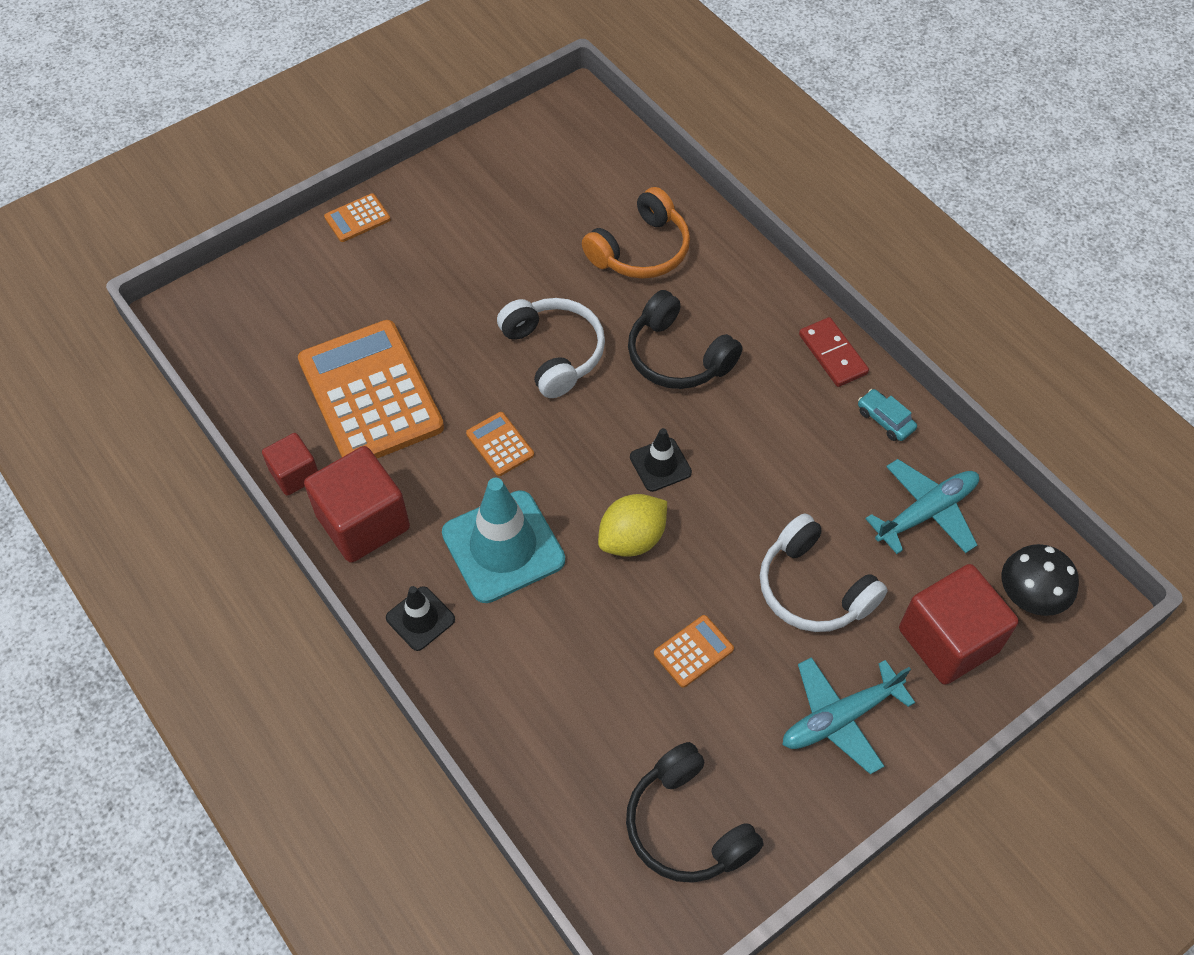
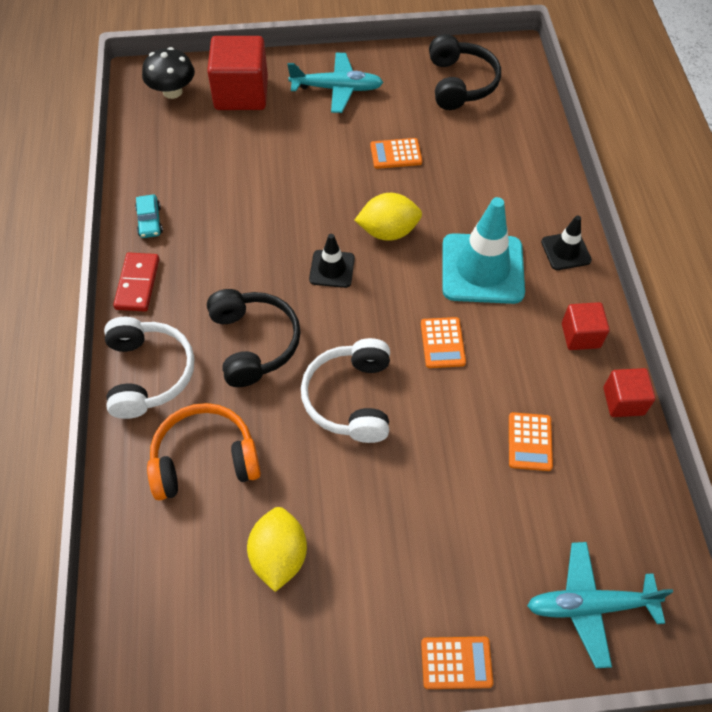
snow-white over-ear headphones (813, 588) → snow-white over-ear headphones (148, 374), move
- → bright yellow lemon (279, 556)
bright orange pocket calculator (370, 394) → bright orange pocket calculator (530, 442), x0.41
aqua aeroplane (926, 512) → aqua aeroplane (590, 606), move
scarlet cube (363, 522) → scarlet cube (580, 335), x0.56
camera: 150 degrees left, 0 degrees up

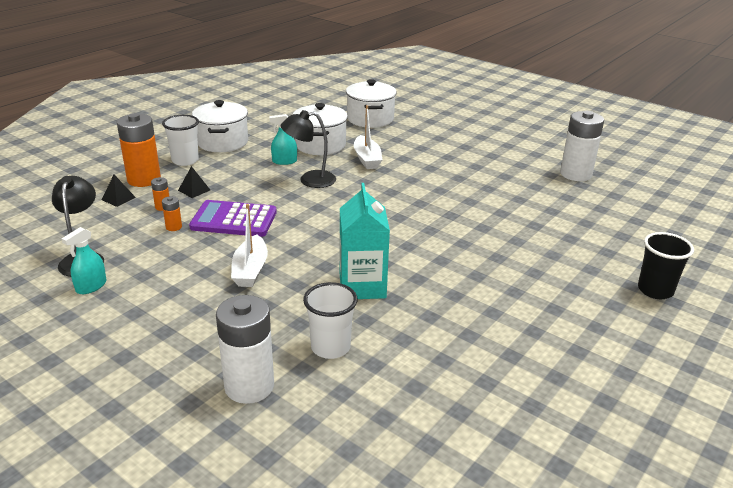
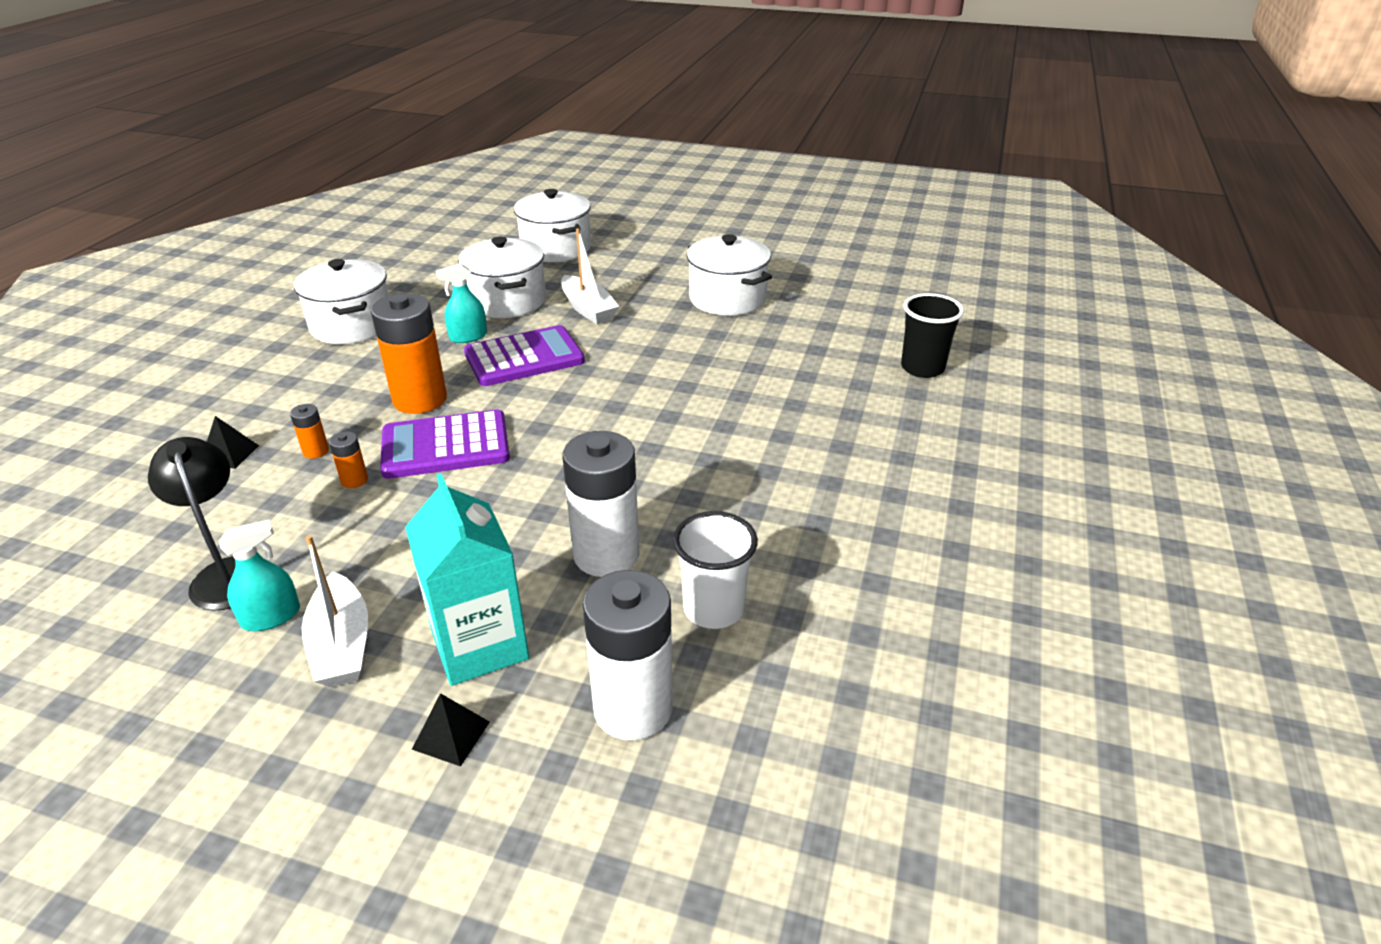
aqua sprayer (91, 286) → aqua sprayer (271, 617), 135 degrees counterclockwise
snow-white sailboat (250, 270) → snow-white sailboat (342, 644), move
bright orange power cell (144, 179) → bright orange power cell (420, 399), move
aqua milk carton (362, 286) → aqua milk carton (480, 645), move
jet-black pyramid shape (194, 190) → jet-black pyramid shape (451, 735), move
jet-black desk lamp (310, 180) → violet pocket calculator (524, 357)
snow-white power cell (575, 174) → snow-white power cell (606, 555), move
- → snow-white cooking pot (727, 299)
jet-black beaker (655, 290) → jet-black beaker (922, 368), move
snow-white beaker (185, 160) → -
camera: 20 degrees left, 5 degrees up

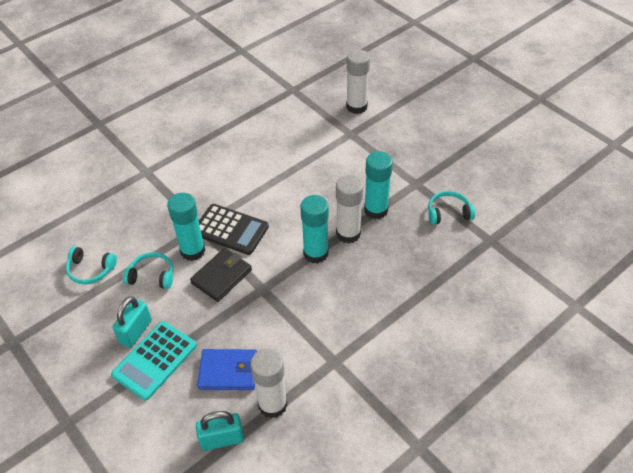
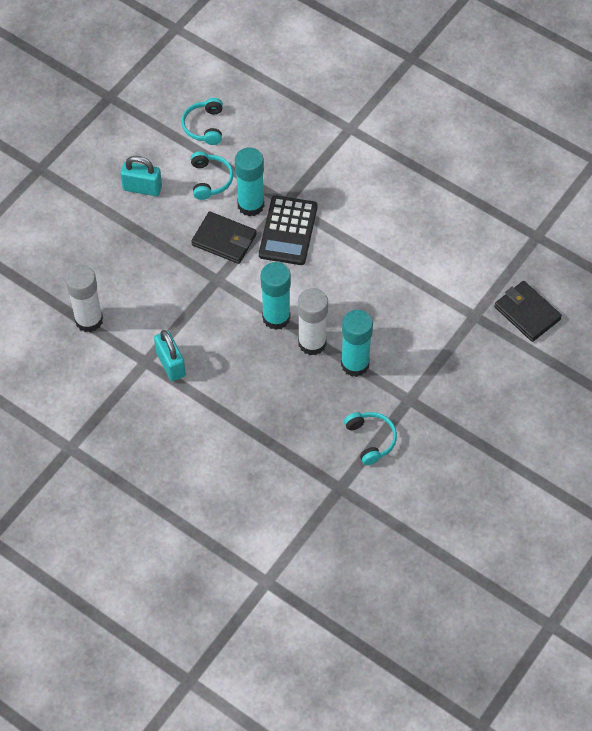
aqua lock (222, 439) → aqua lock (171, 364), move
snow-white glue stick (356, 107) → jet-black card wallet (527, 313)
aqua pocket calculator (155, 360) → -
cobalt card wallet (228, 371) → -
camera: 75 degrees right, 10 degrees up

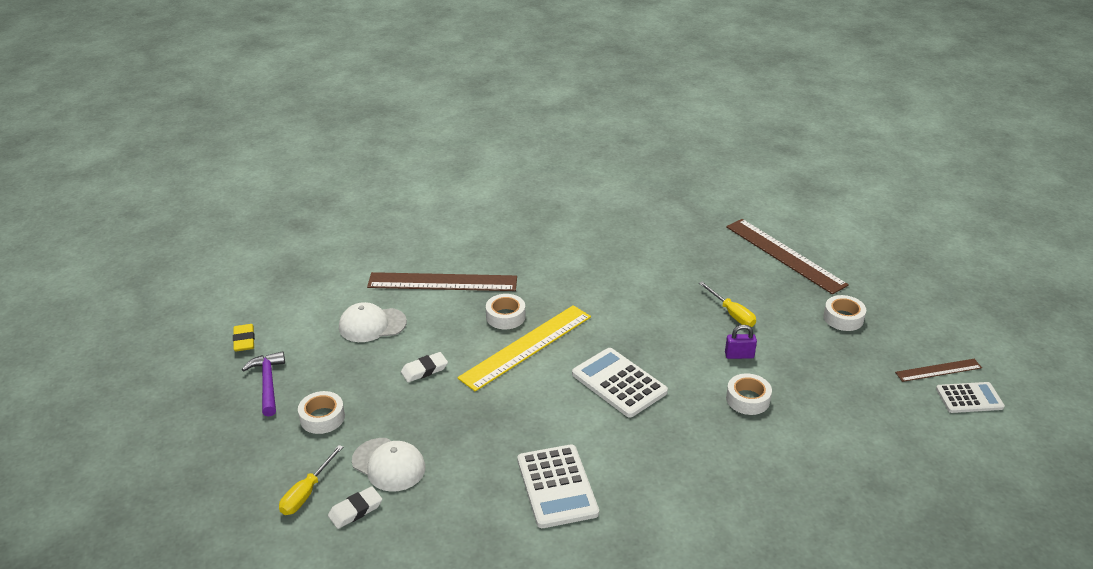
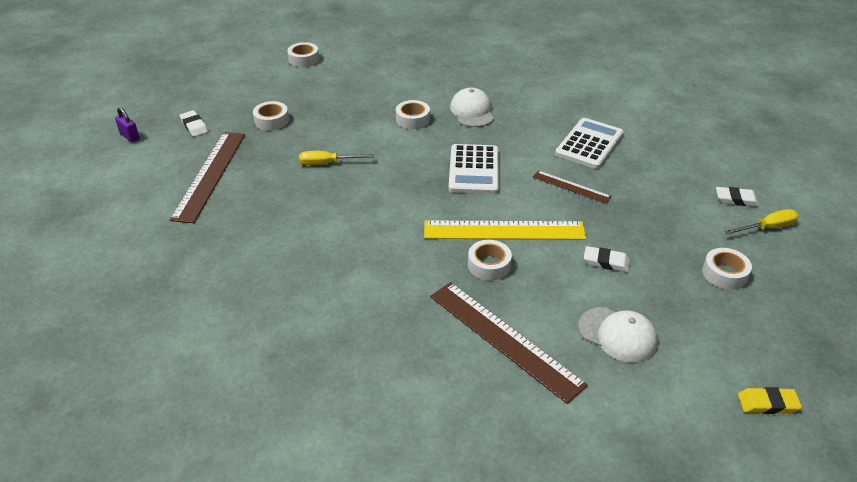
violet lock (739, 355) → violet lock (130, 136), move
- → snow-white eraser (194, 126)
snow-white pocket calculator (969, 398) → snow-white tape (304, 59)
bright yellow flat screwdriver (732, 314) → bright yellow flat screwdriver (327, 163), 105 degrees counterclockwise
snow-white baseball cap (389, 465) → snow-white baseball cap (472, 111), move
brown straightedge (938, 370) → brown straightedge (571, 187), move
bright yellow eraser (244, 340) → bright yellow eraser (767, 403), 60 degrees clockwise
violet carpenter's hammer (268, 383) → -
camera: 135 degrees left, 5 degrees up

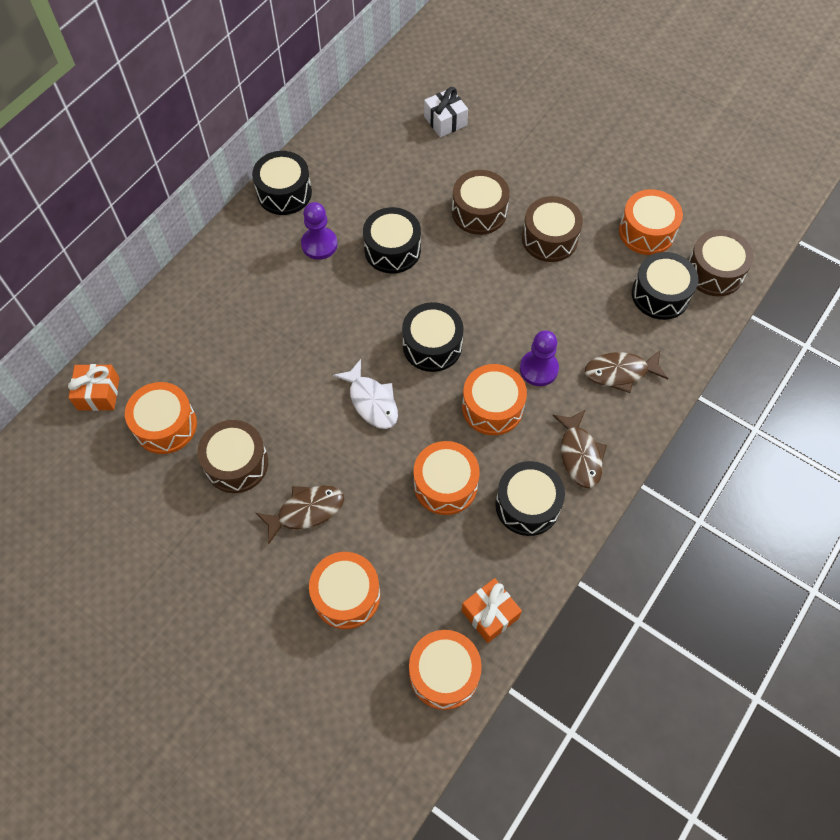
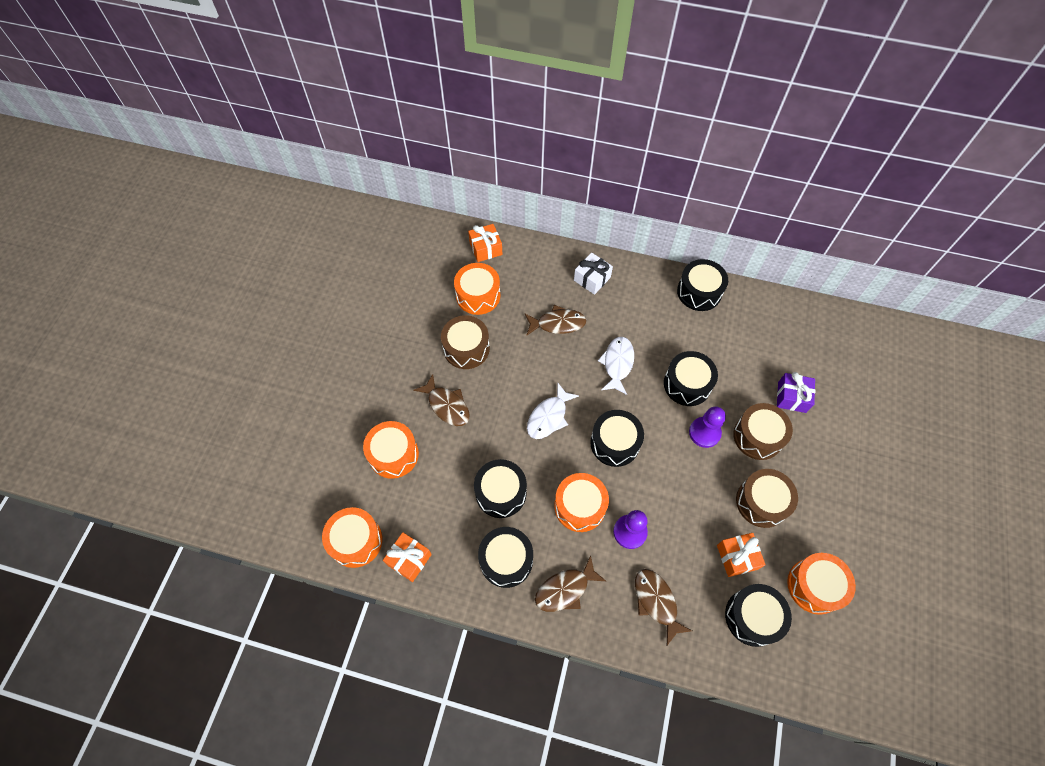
bright orange snare drum (445, 484) → jet-black snare drum (501, 493)
- → brown fish (558, 323)
snow-white present (445, 121) → snow-white present (592, 279), move
- → snow-white fish (617, 364)
violet pawn (319, 244) → violet pawn (704, 433), move
- → bright orange present (737, 557)
- → violet present (792, 397)
brown snare drum (714, 272) → -
camera: 70 degrees right, 0 degrees up

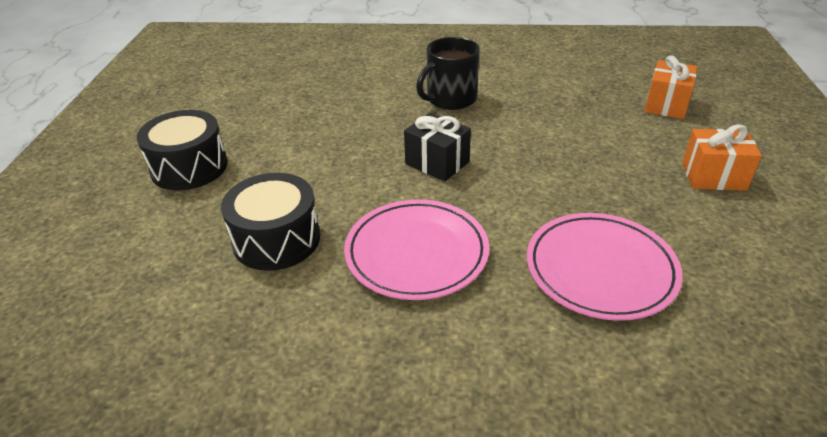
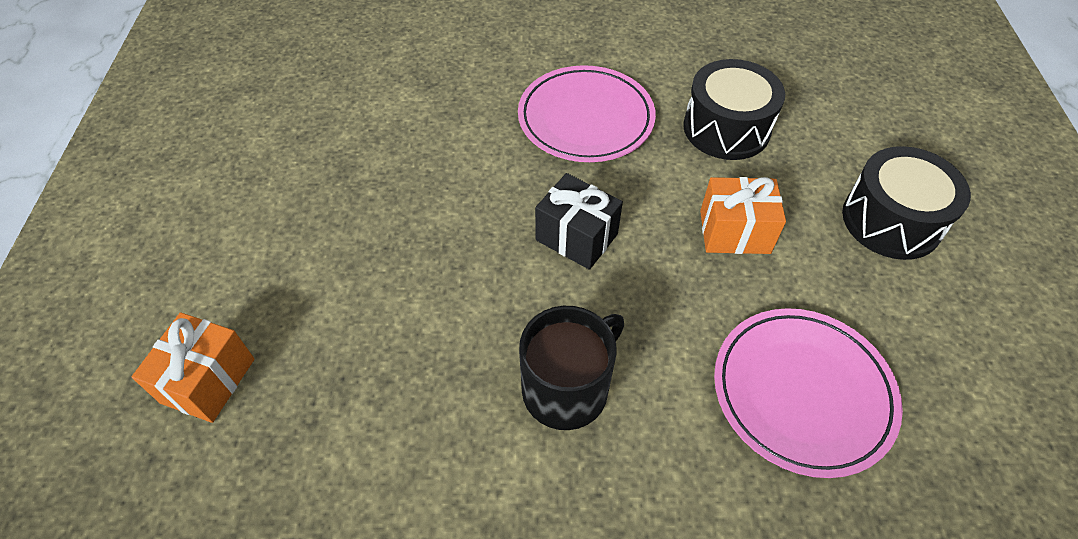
bright orange present (713, 176) → bright orange present (734, 232), move
rosy plate (600, 269) → rosy plate (802, 393), move
camera: 175 degrees right, 15 degrees up

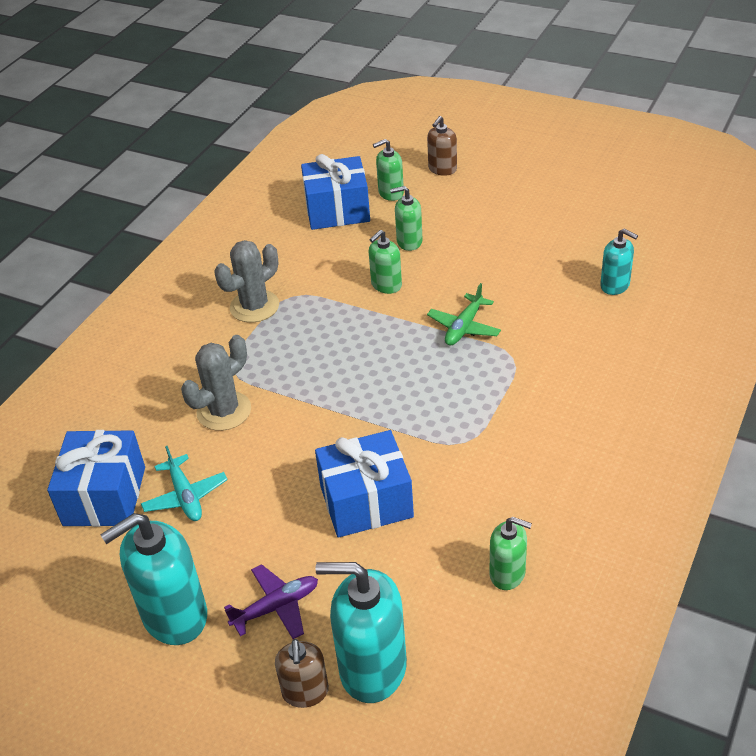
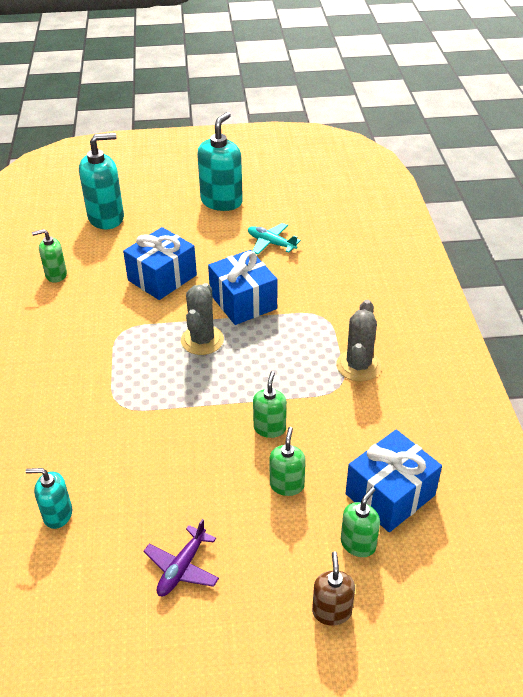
violet aeroplane (276, 607) → violet aeroplane (182, 568), move
ash-grey prickly plant (224, 411) → ash-grey prickly plant (202, 340), move
cobalt present (104, 496) → cobalt present (243, 301), move
green soap pump (409, 242) → green soap pump (287, 485), 45 degrees counterclockwise
brown soap pump (305, 692) → -
green aeroplane (464, 327) → -
camera: 145 degrees right, 0 degrees up

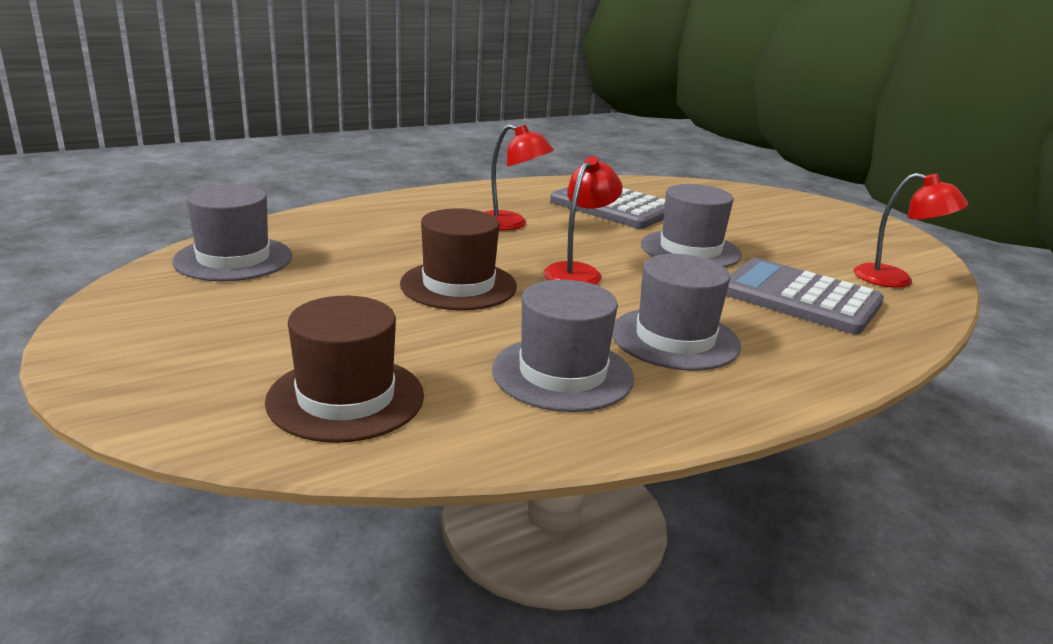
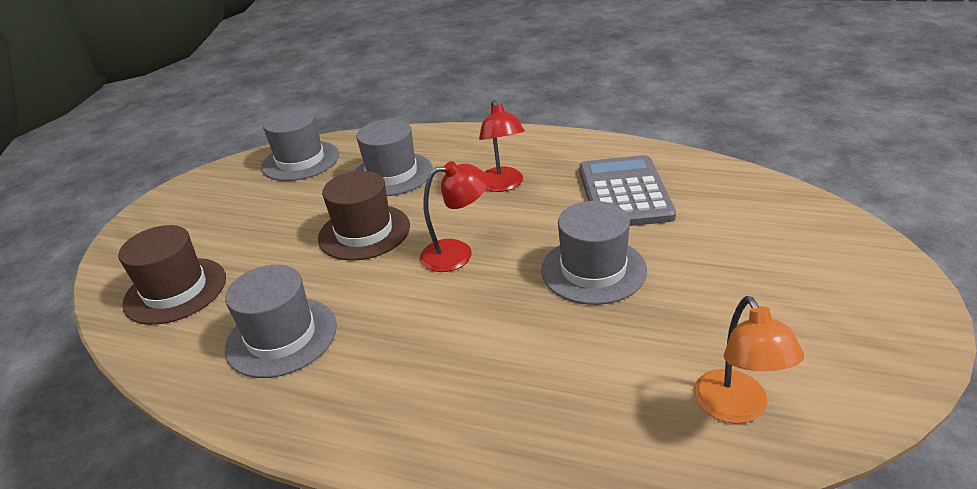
ash-grey hat (675, 339) → ash-grey hat (392, 174), move
scarlet desk lamp (895, 280) → bright orange desk lamp (737, 408)
ash-grey pocket calculator (799, 298) → -
camera: 55 degrees right, 10 degrees up

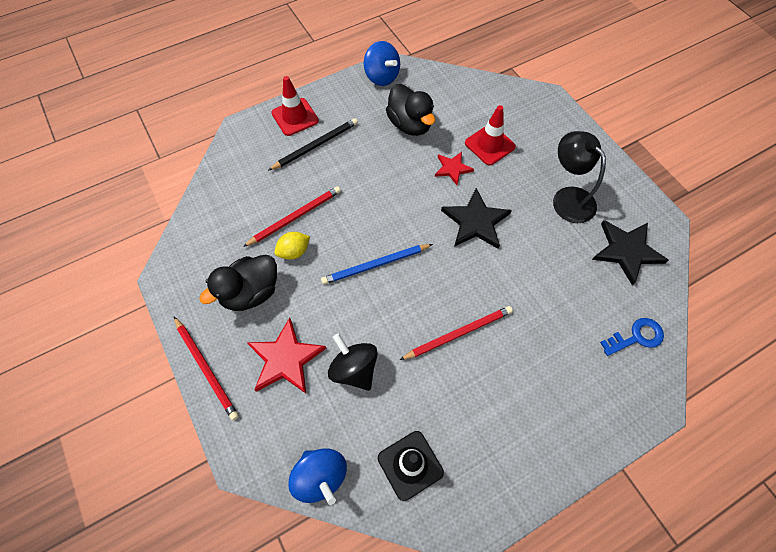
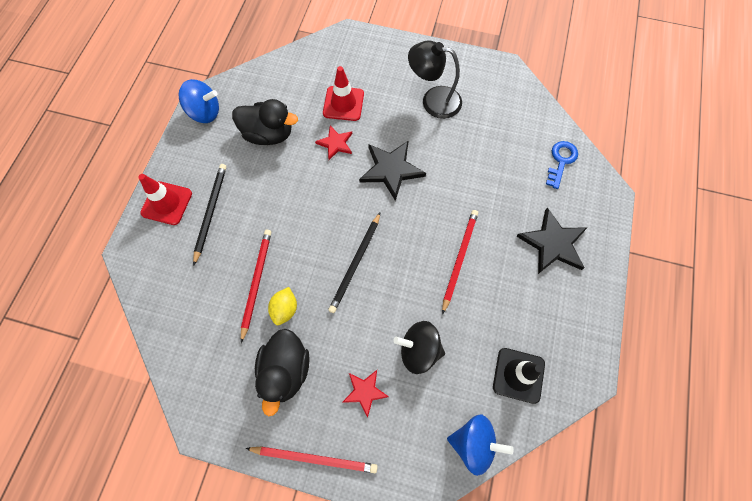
cobalt wooden pencil (375, 265) → jet-black wooden pencil (355, 263)
scarlet star (285, 359) → scarlet star (365, 391), x0.60
jet-black star (626, 251) → jet-black star (552, 243), move
camera: 45 degrees left, 5 degrees up

